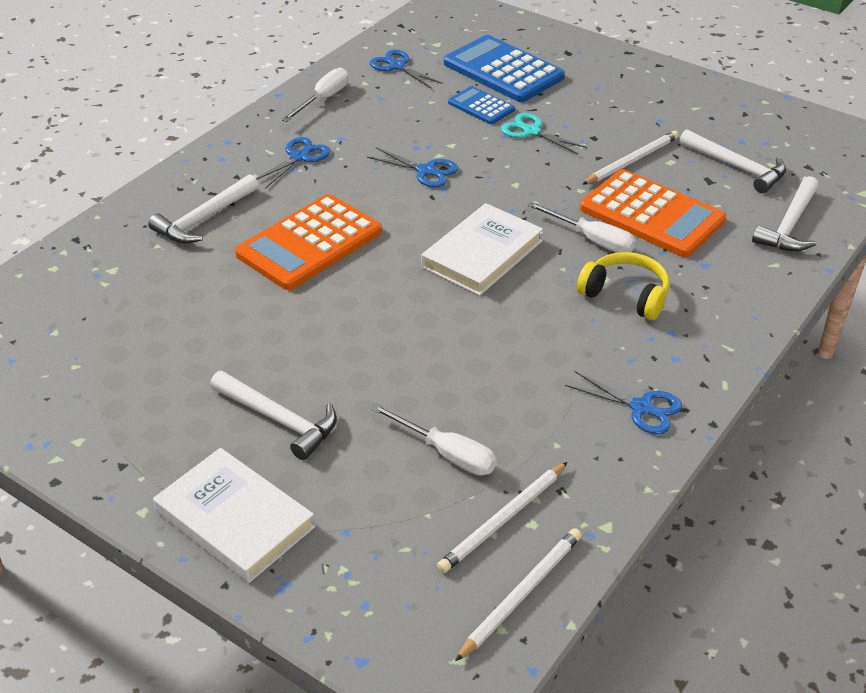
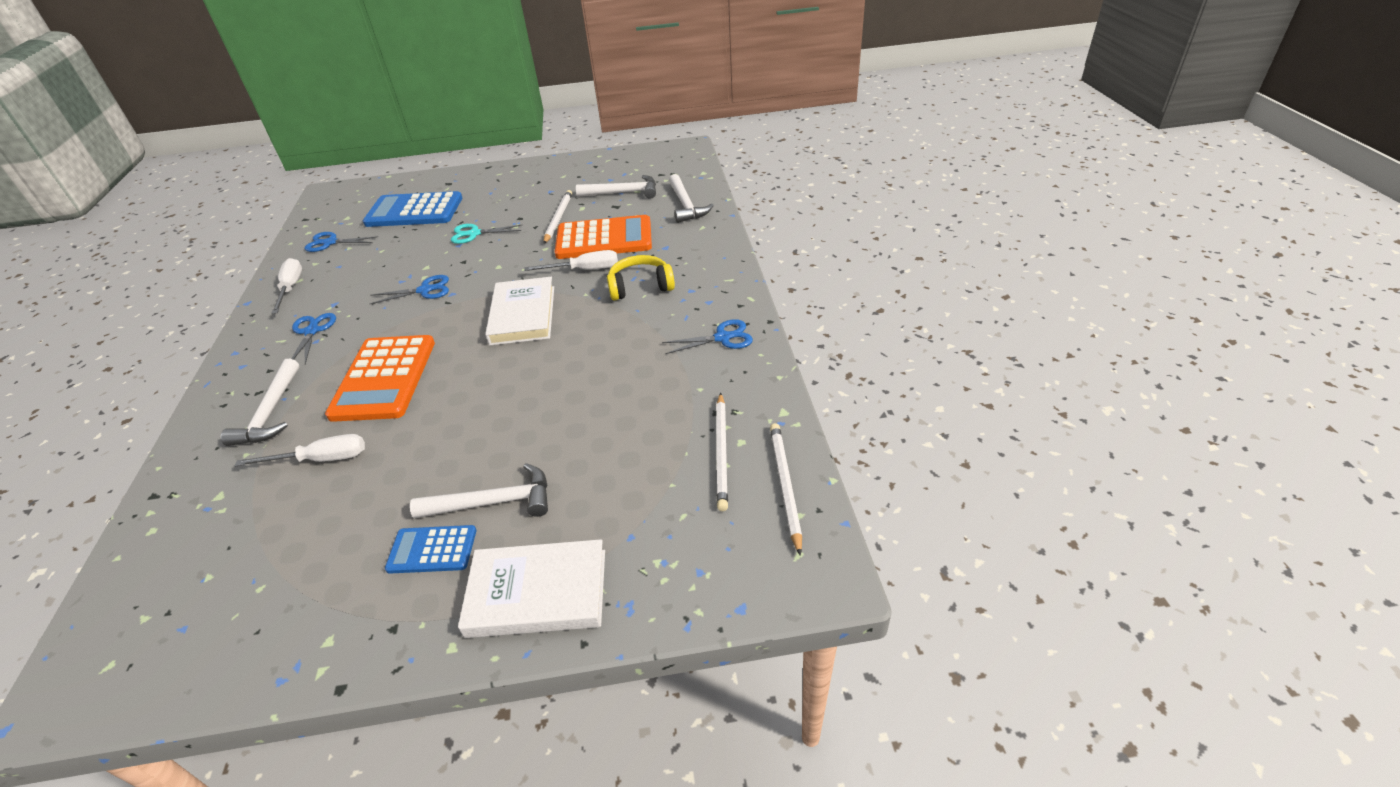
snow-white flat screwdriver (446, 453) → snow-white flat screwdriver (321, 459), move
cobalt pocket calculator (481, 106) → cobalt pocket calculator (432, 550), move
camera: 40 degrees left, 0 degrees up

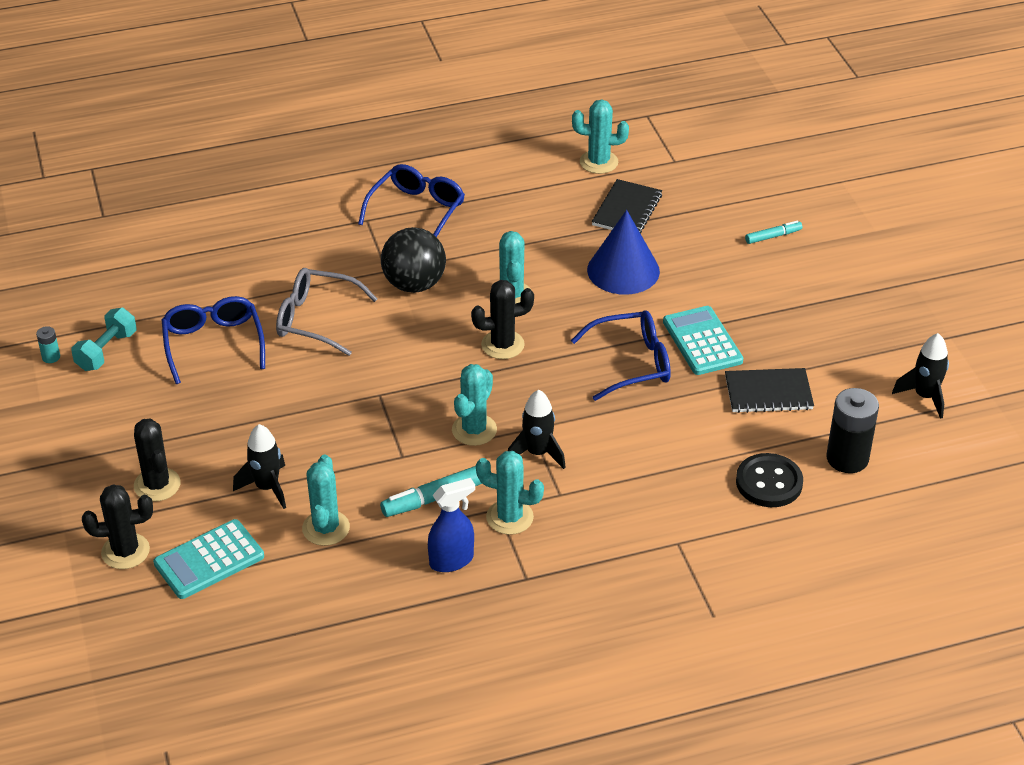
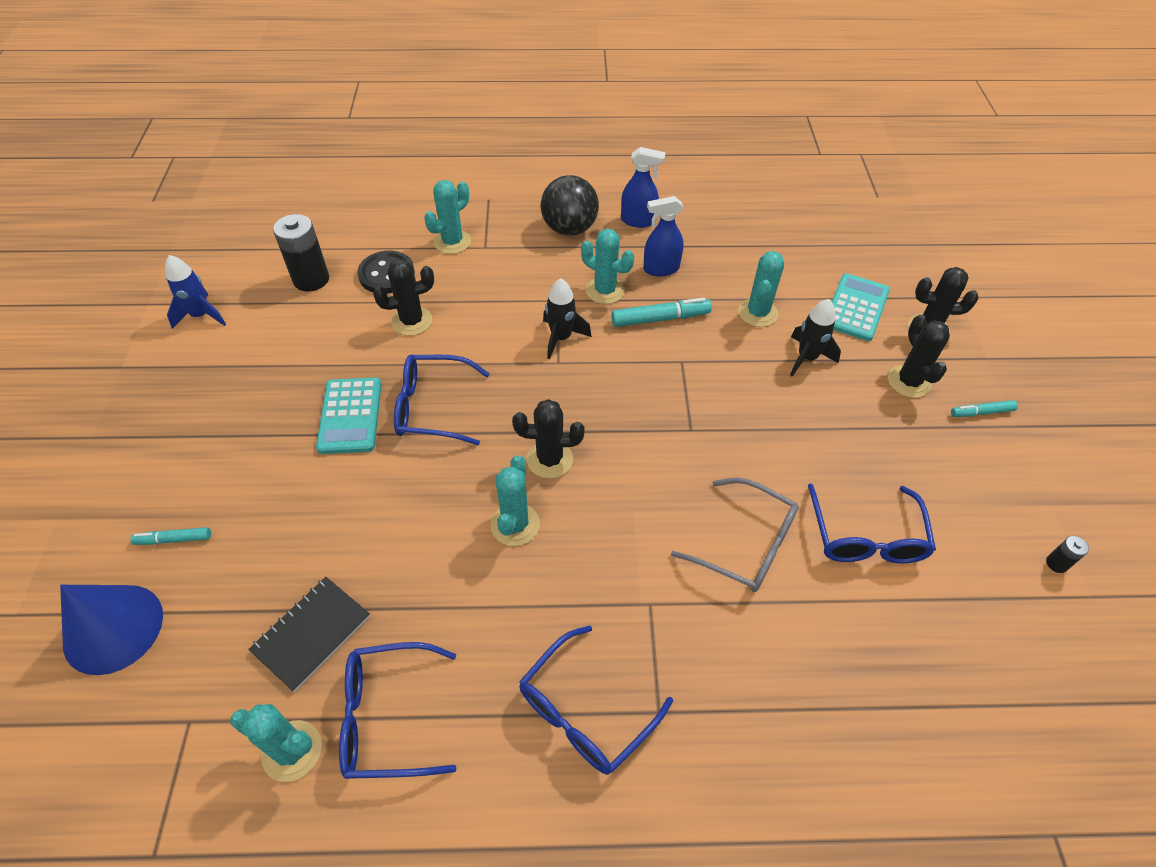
cobalt solid cone (623, 270) → cobalt solid cone (113, 628), move
jet-black toy rocket (924, 396) → cobalt toy rocket (201, 315)
- → cobalt glasses (387, 717)
- → jet-black prickly plant (412, 321)
aqua prickly plant (474, 430) → aqua prickly plant (452, 242), move
jet-black play ball (414, 284) → jet-black play ball (569, 228), move
- → cobalt sprayer (638, 221)
aqua pocket calculator (209, 560) → aqua pocket calculator (856, 308), 45 degrees counterclockwise
- → aqua felt pen (981, 412)
aqua power cell (51, 357) → jet-black power cell (1056, 563)
aqua hand weight (106, 351) → -
jet-black notepad (768, 393) → -
camera: 165 degrees left, 10 degrees up

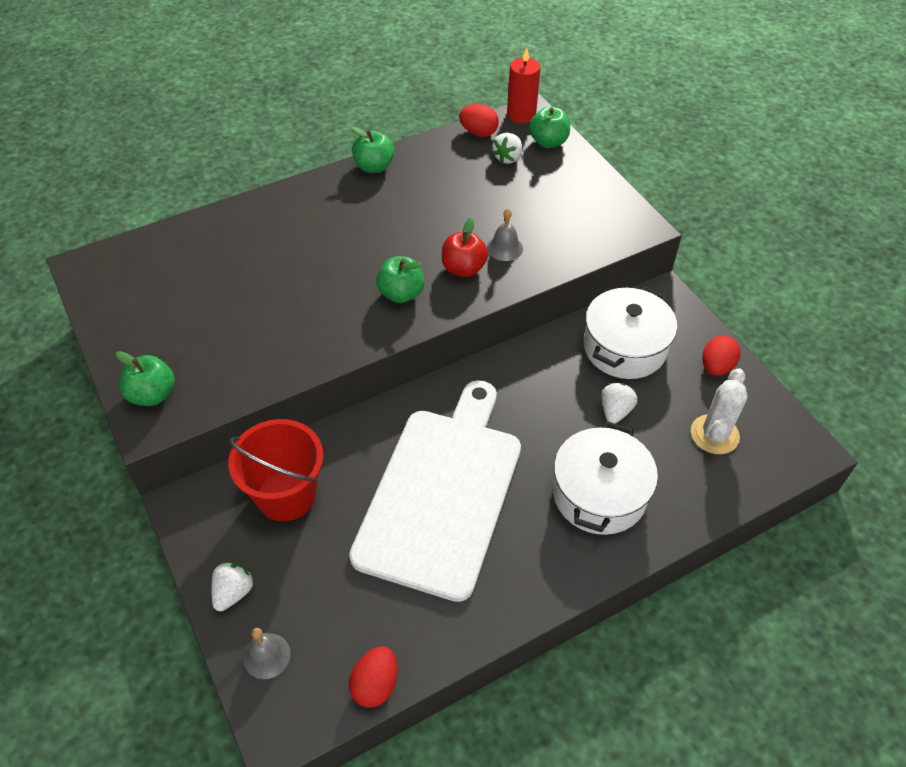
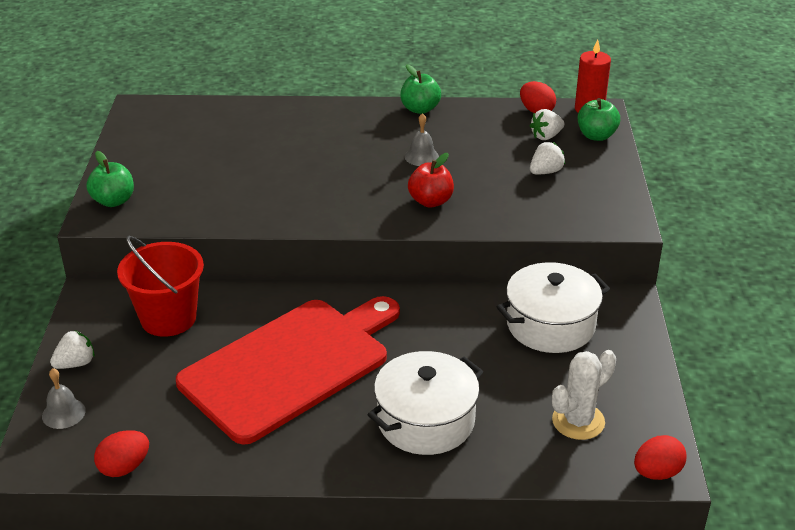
snow-white chopping board (442, 493) → scarlet chopping board (290, 365)
ash-grey bell (505, 248) → ash-grey bell (421, 156), move
snow-white toy strawberry (615, 411) → snow-white toy strawberry (545, 172), move
scarlet egg (716, 367) → scarlet egg (657, 472), move
green apple fruit (401, 293) → -
camera: 30 degrees right, 15 degrees down

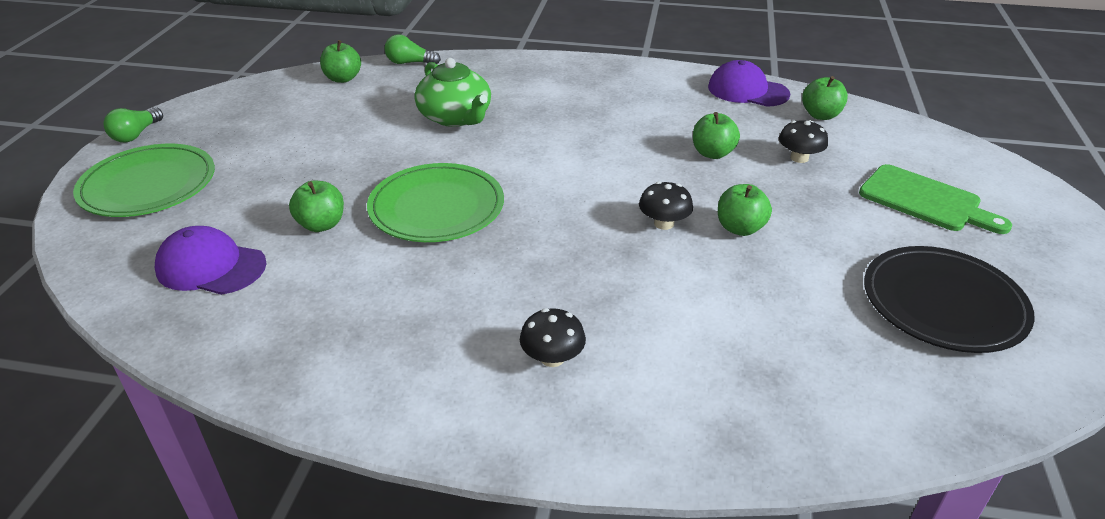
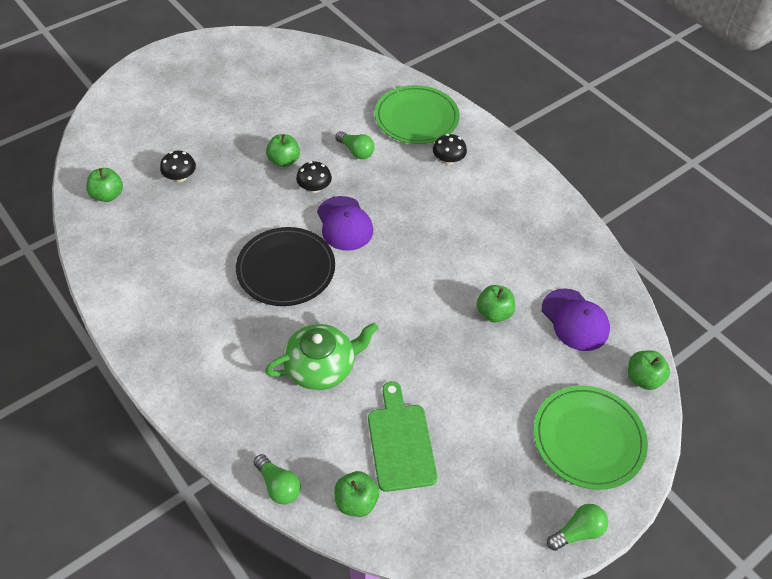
jet-black plate (943, 303) → jet-black plate (286, 269), move
green china teapot (455, 117) → green china teapot (321, 366), 60 degrees clockwise
violet baseball cap (747, 91) → violet baseball cap (344, 224), move
- → green light bulb (356, 151)
green chopping board (925, 200) → green chopping board (400, 442), move
green plate (436, 207) → green plate (416, 118), move
green apple fruit (712, 153) → green apple fruit (643, 378), move
camera: 140 degrees left, 15 degrees up

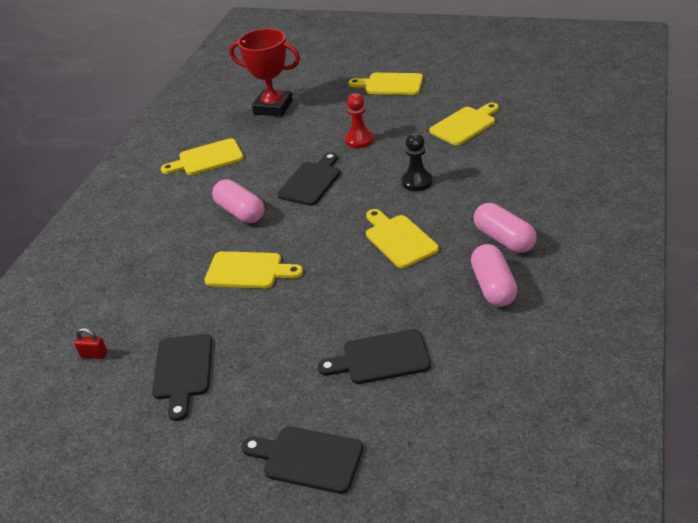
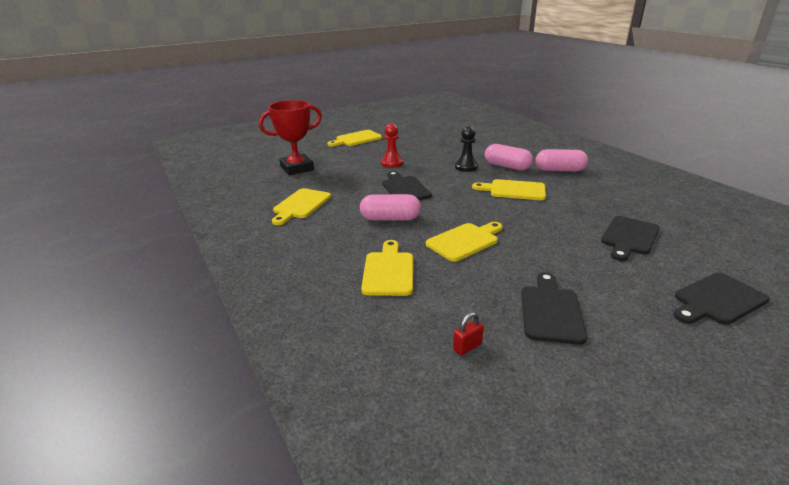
bright yellow chopping board (465, 125) → bright yellow chopping board (388, 271), move
rosy pill shape (493, 287) → rosy pill shape (507, 166), move
jet-black chopping board (183, 371) → jet-black chopping board (551, 311), 120 degrees counterclockwise
camera: 50 degrees left, 10 degrees down

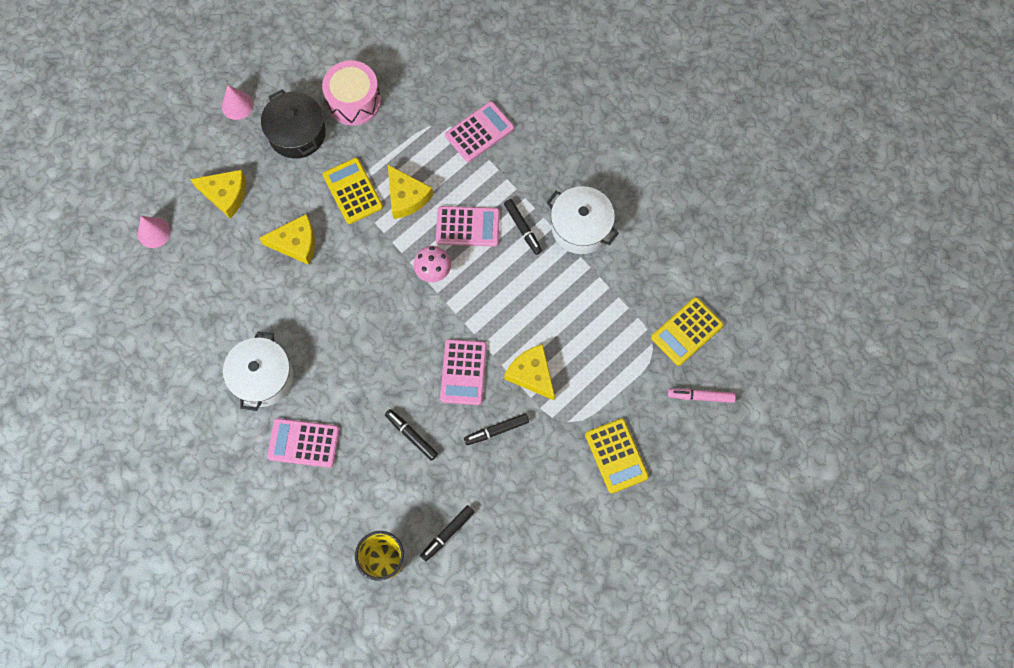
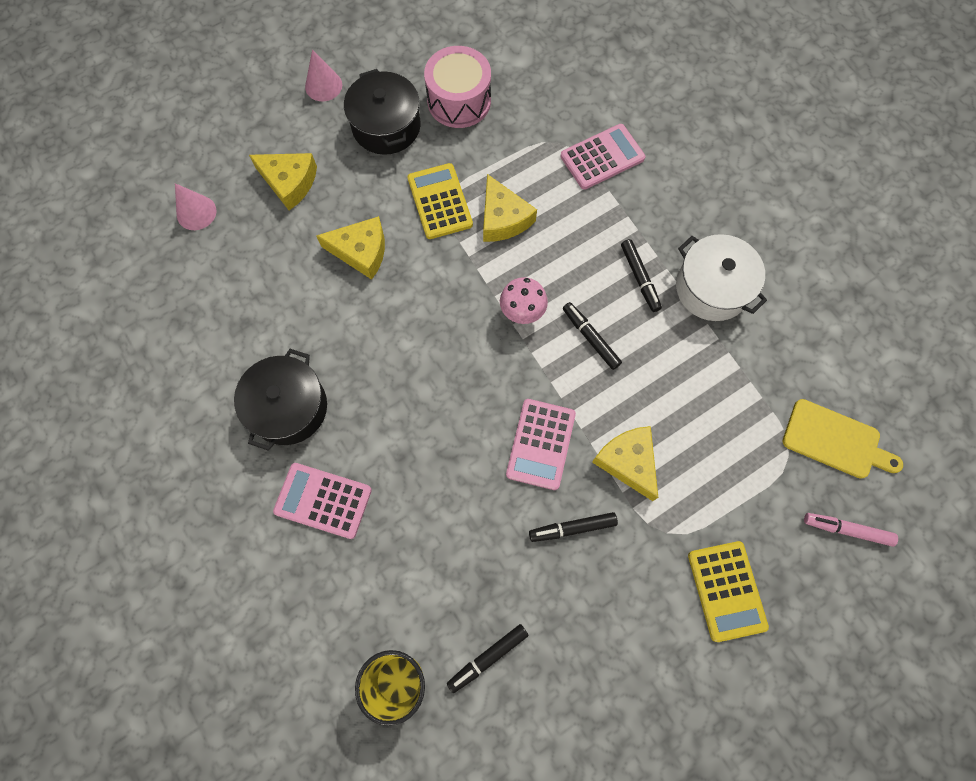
snow-white cooking pot (262, 377) → jet-black cooking pot (288, 407)
jet-black felt pen (411, 435) → jet-black felt pen (590, 338), move
bright yellow pocket calculator (687, 331) → bright yellow chopping board (835, 440)
rosy pocket calculator (468, 226) → -
camera: 10 degrees right, 0 degrees up

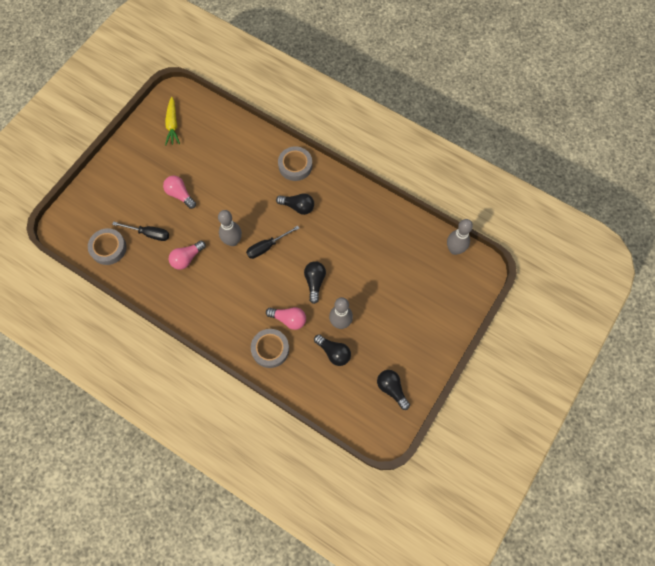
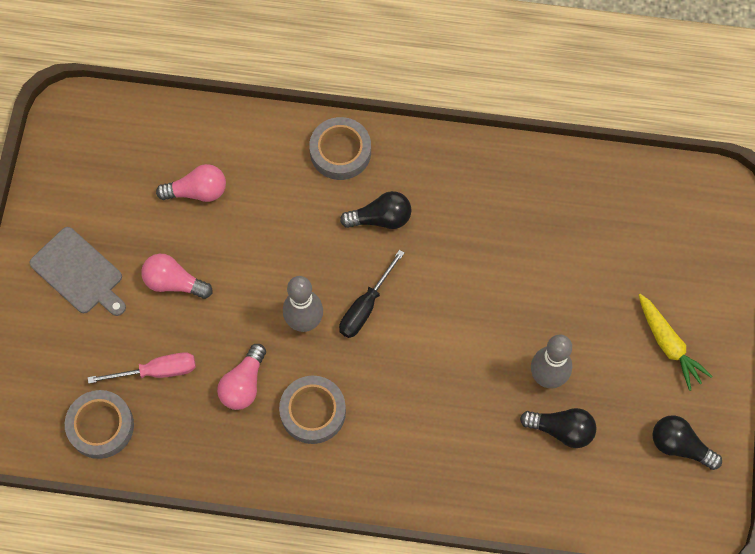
- → ash-grey chopping board (79, 273)
jet-black flat screwdriver (149, 233) → rosy flat screwdriver (157, 371)
rosy light bulb (289, 319) → rosy light bulb (197, 191), move
ash-grey tape (270, 349) → ash-grey tape (313, 411), move
bright yellow toy carrot (172, 125) → bright yellow toy carrot (668, 345), move
jet-black light bulb (314, 282) → -
ash-grey tenpin (454, 249) → -
camera: 25 degrees left, 0 degrees up

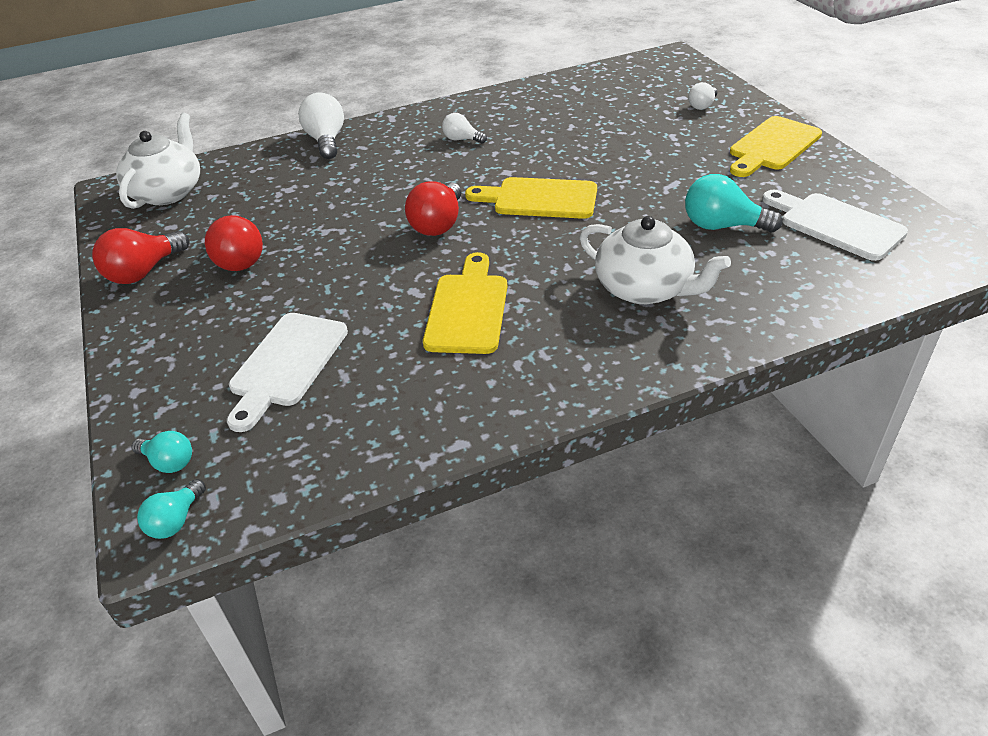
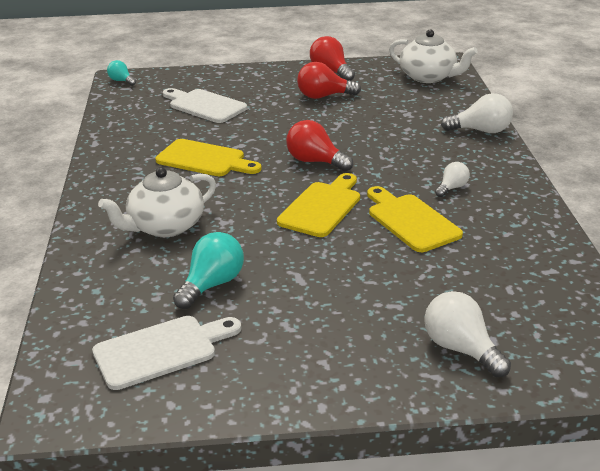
bright yellow chopping board (772, 146) → bright yellow chopping board (411, 221), move
snow-white light bulb (702, 106) → snow-white light bulb (461, 349), x1.70
aqua light bulb (169, 462) → -
camera: 105 degrees right, 10 degrees down

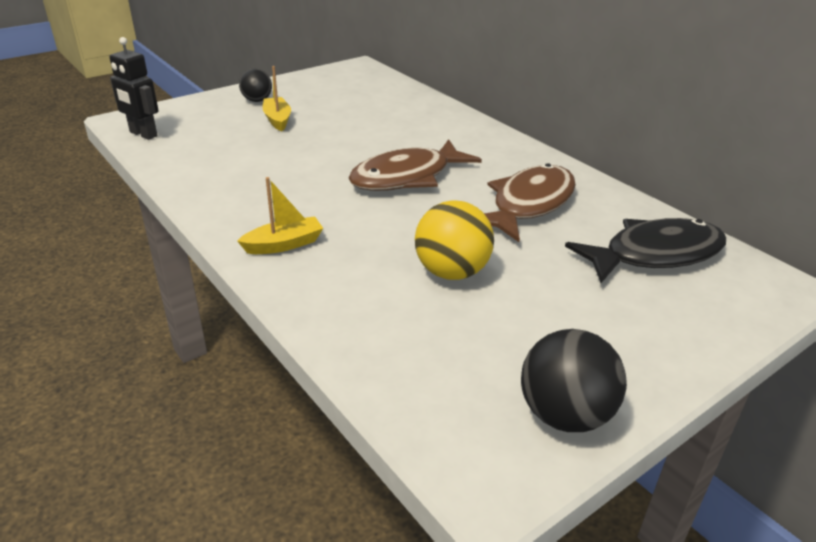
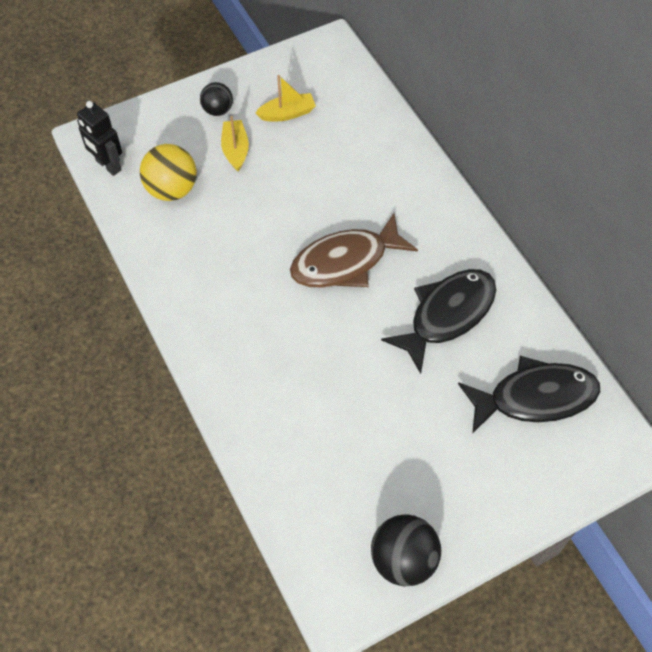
bright yellow play ball (451, 272) → bright yellow play ball (172, 189), move
bright yellow sailboat (284, 244) → bright yellow sailboat (287, 113), move
brown fish (529, 204) → jet-black fish (447, 315)
camera: 10 degrees right, 25 degrees up

